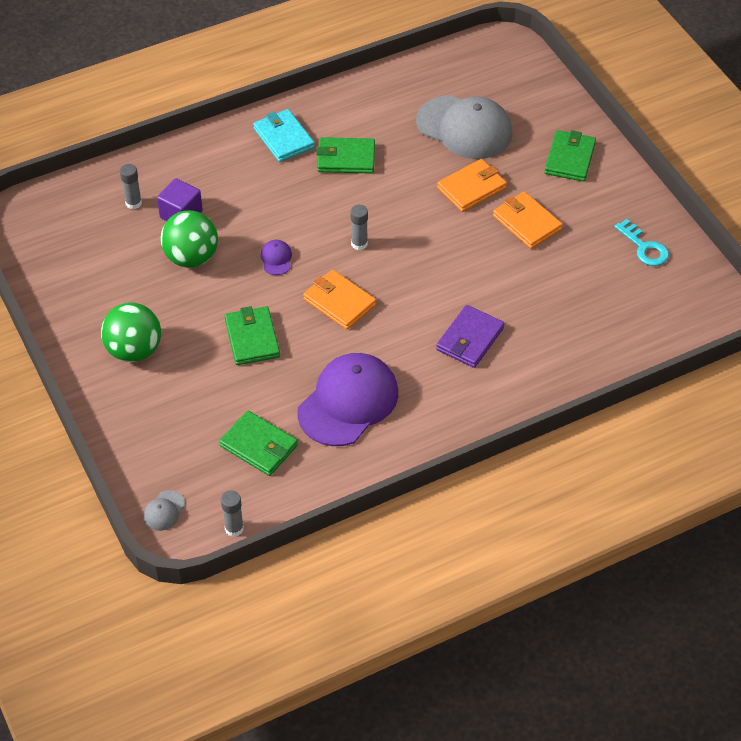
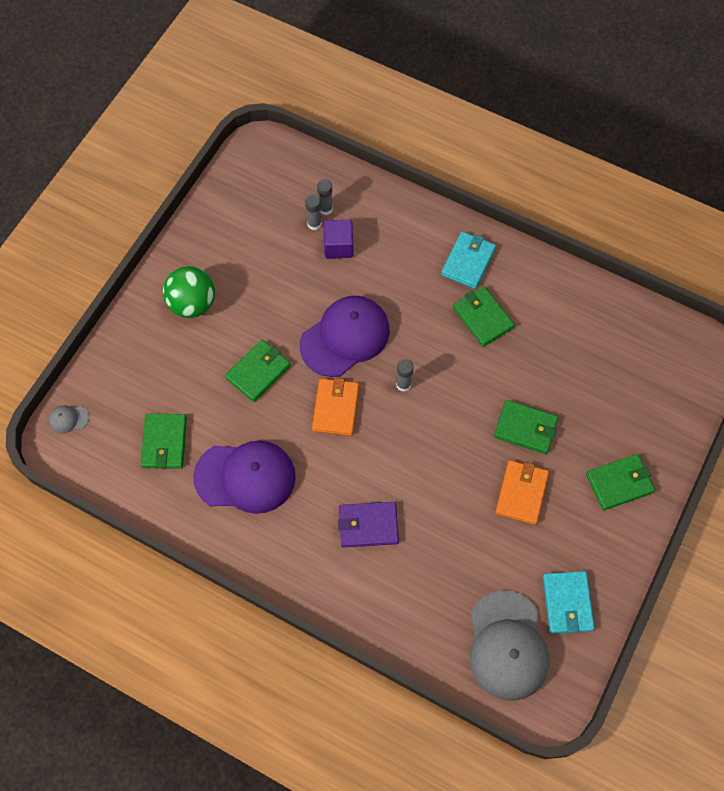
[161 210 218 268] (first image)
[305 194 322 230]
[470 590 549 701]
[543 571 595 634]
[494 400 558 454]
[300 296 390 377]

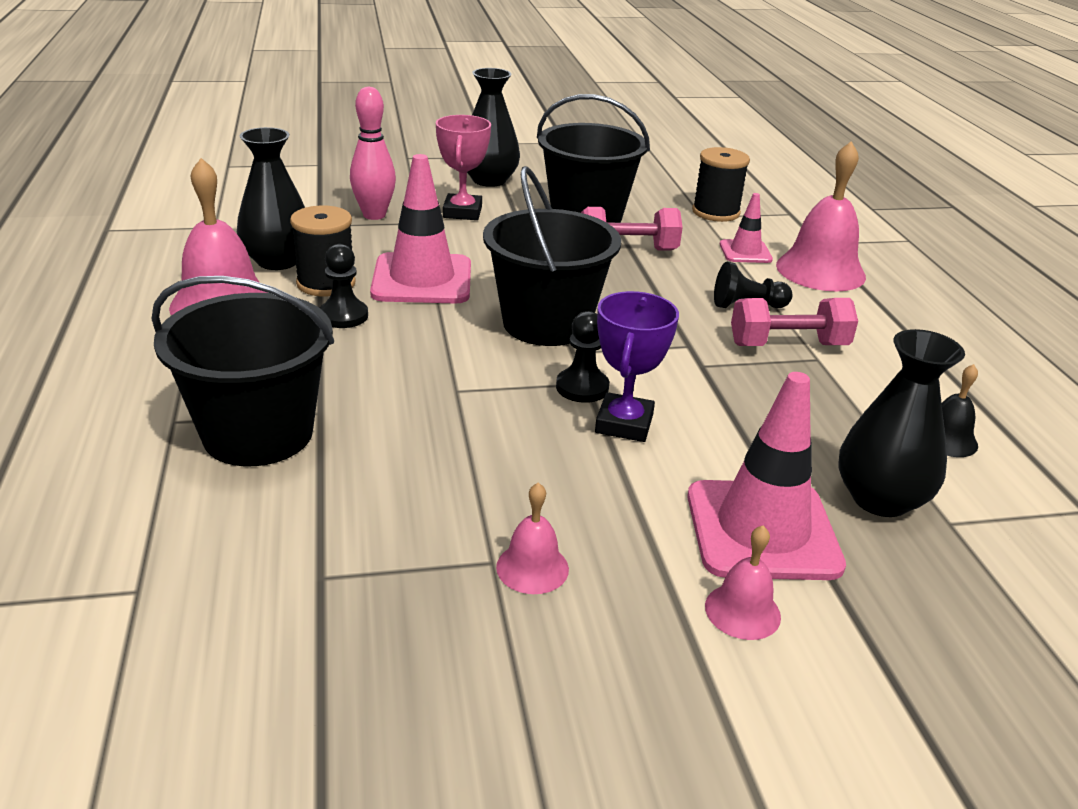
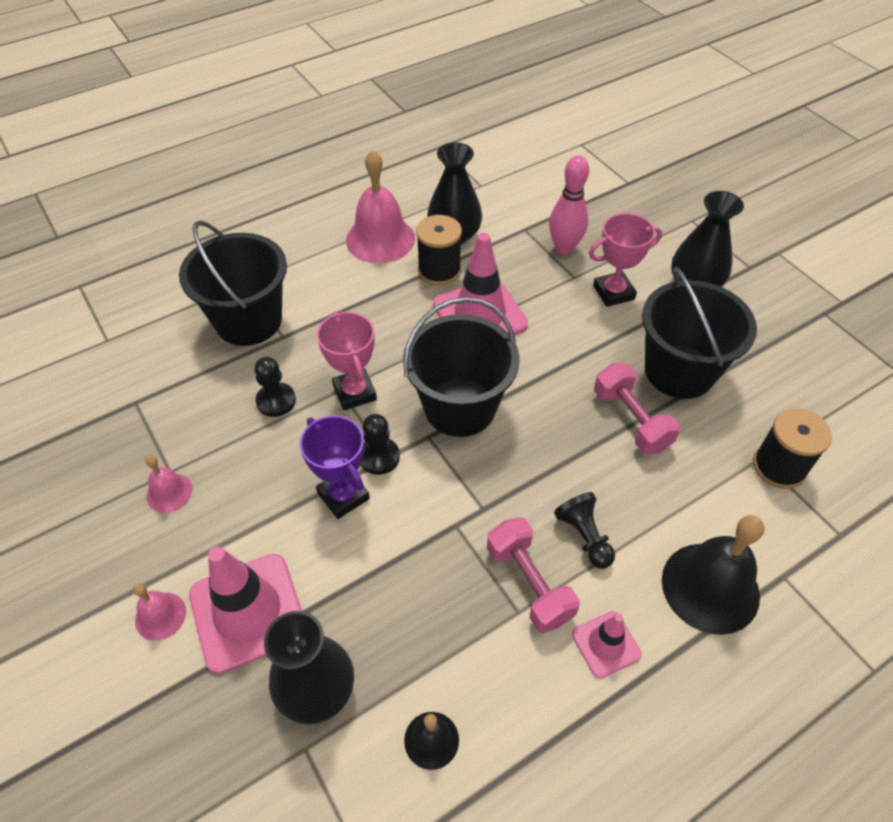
[317 311 377 410]
[254 357 296 417]
[572 611 642 678]
[662 515 764 635]
[300 415 370 519]

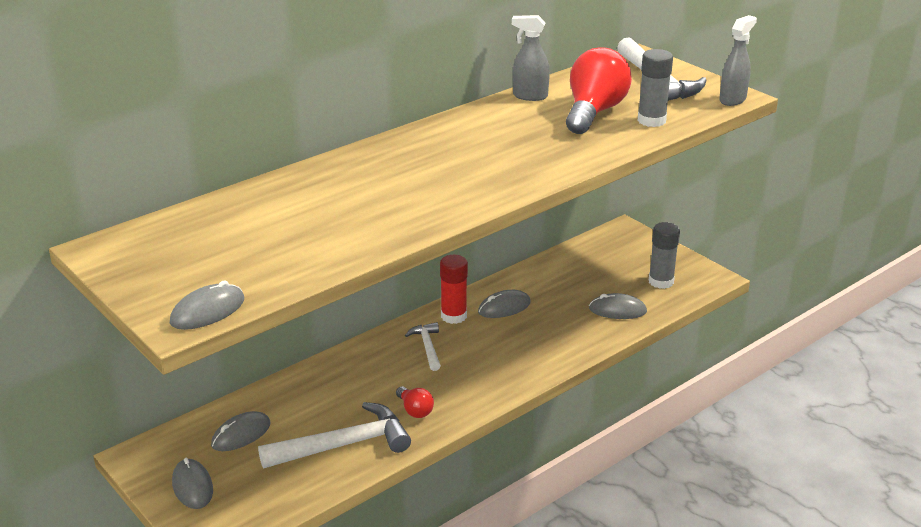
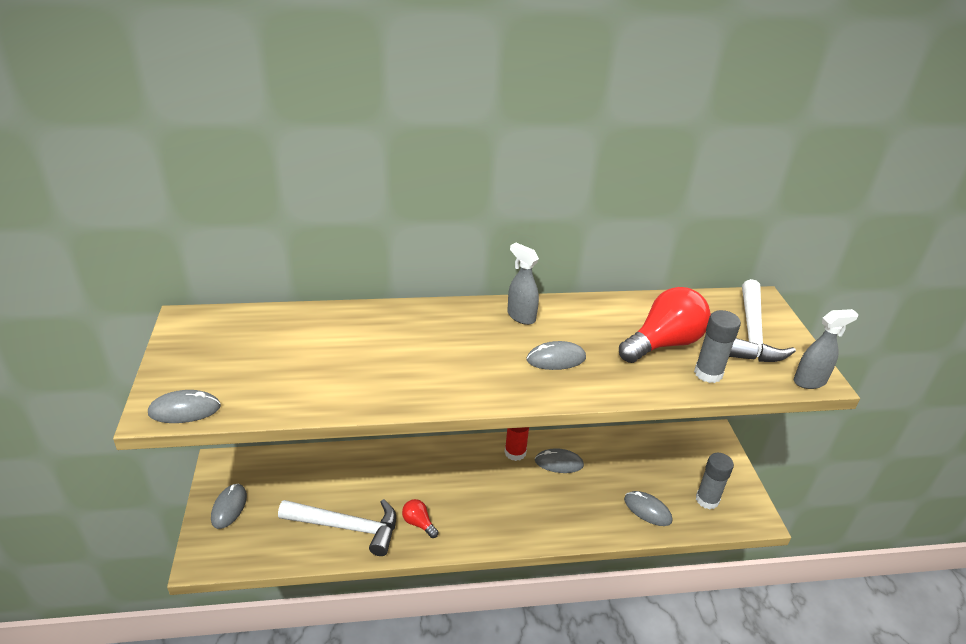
[405 322 441 371] (first image)
[527 341 586 370]
[507 243 539 325]
[402 499 438 538]

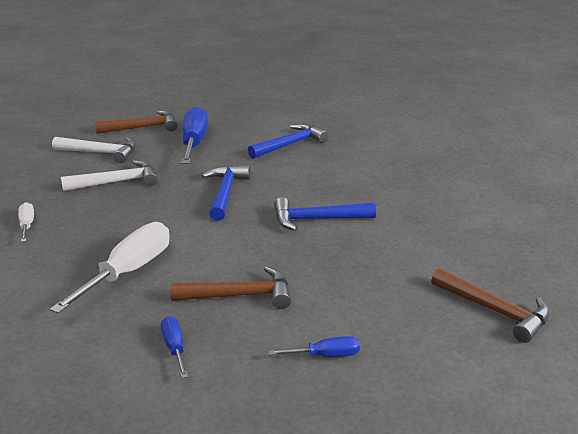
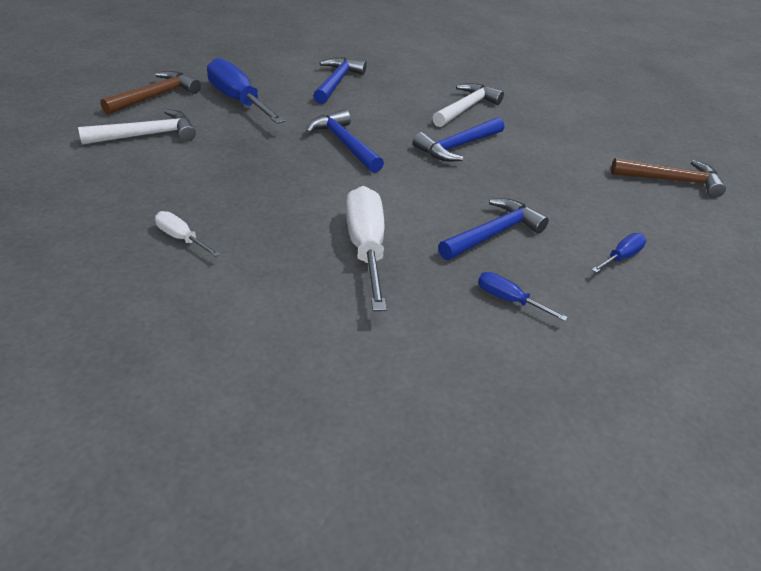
[432 83 504 127]
[438 198 549 260]

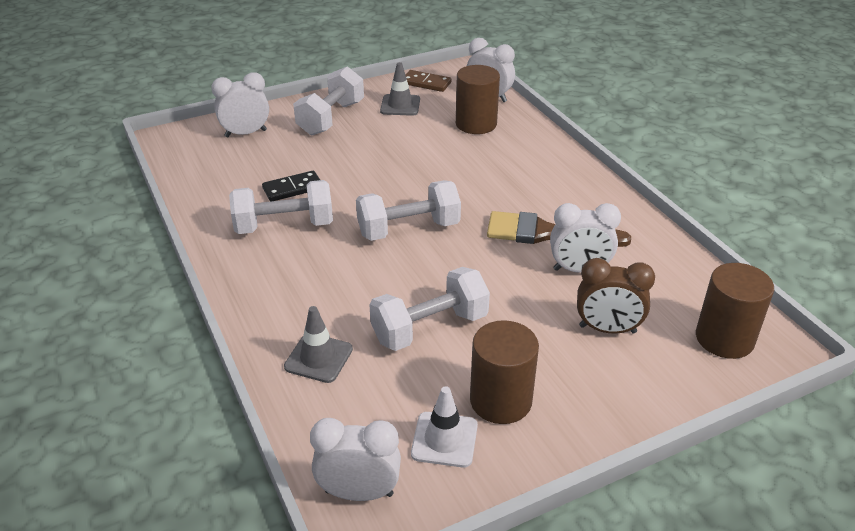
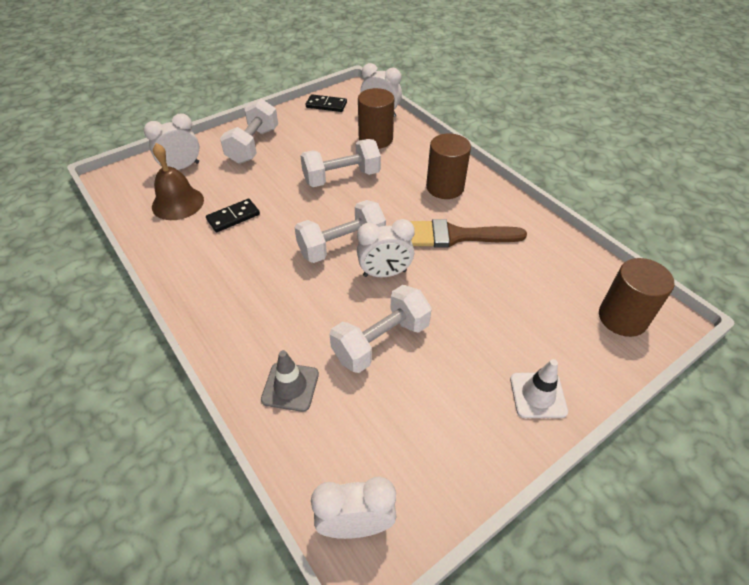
[380 62 420 116] (first image)
[577 258 655 334] (first image)
[152 143 204 220]
[300 139 381 187]
[510 359 568 418]
[426 133 471 199]
[357 219 415 277]
[306 94 347 112]

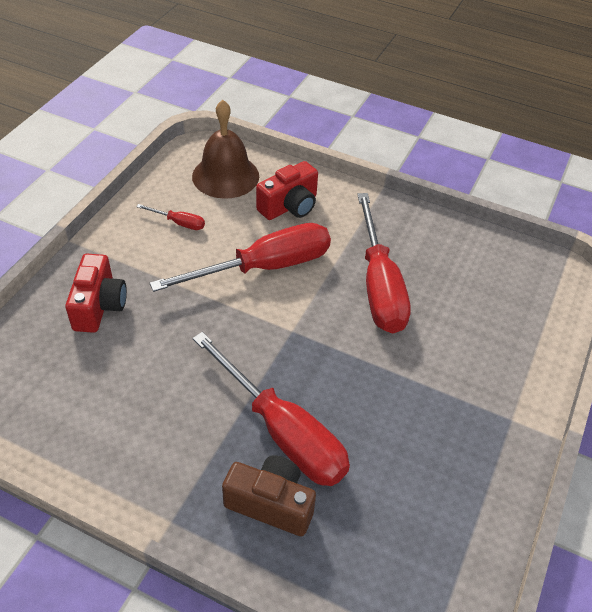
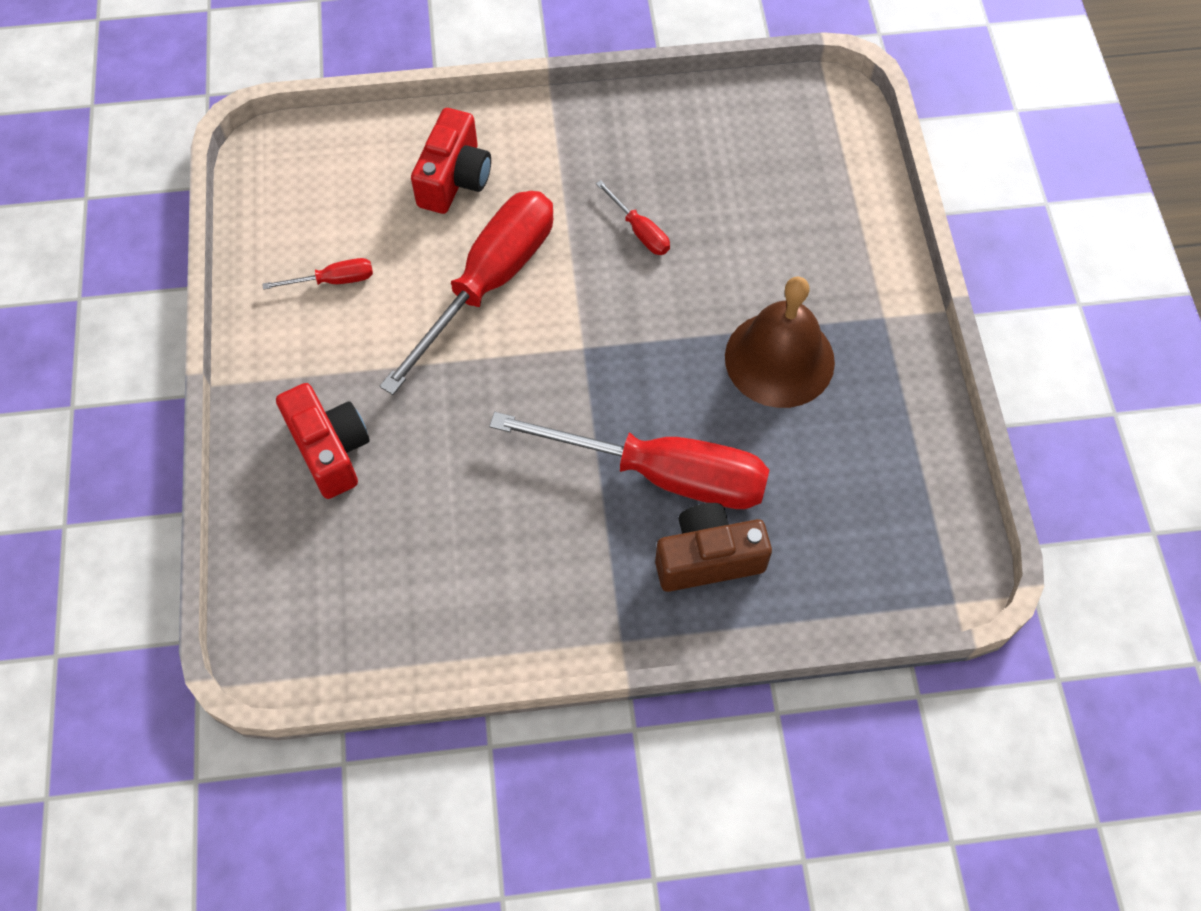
[725 276 835 408]
[596 180 670 255]

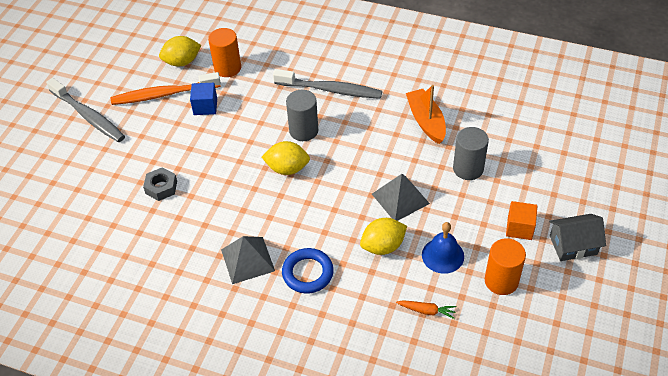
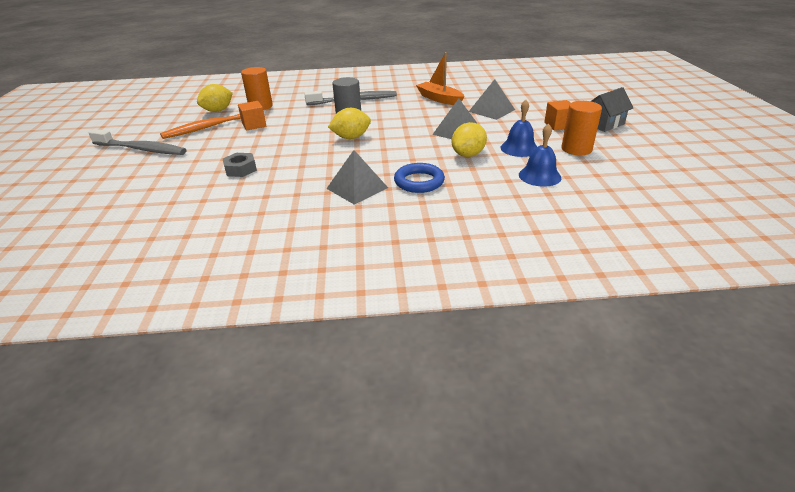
[519 123 561 187]
[469 79 515 120]
[238 101 266 131]

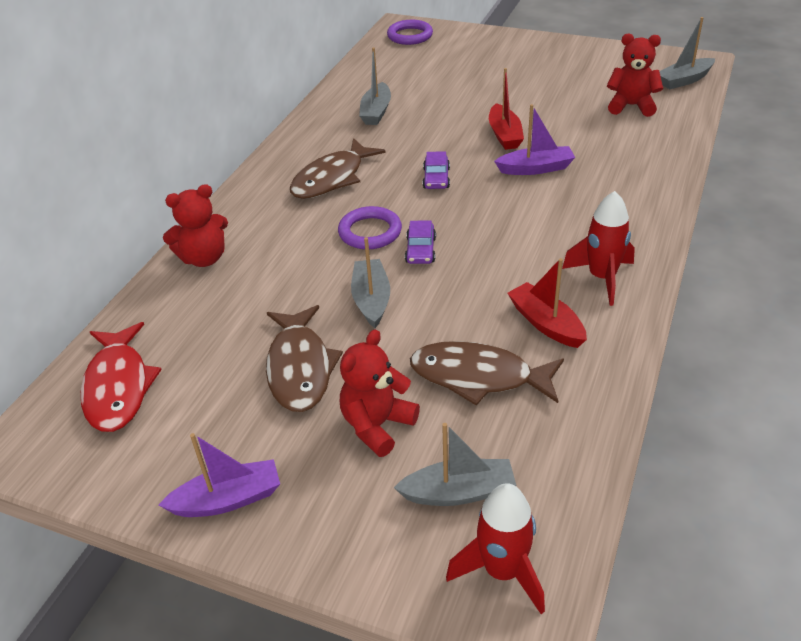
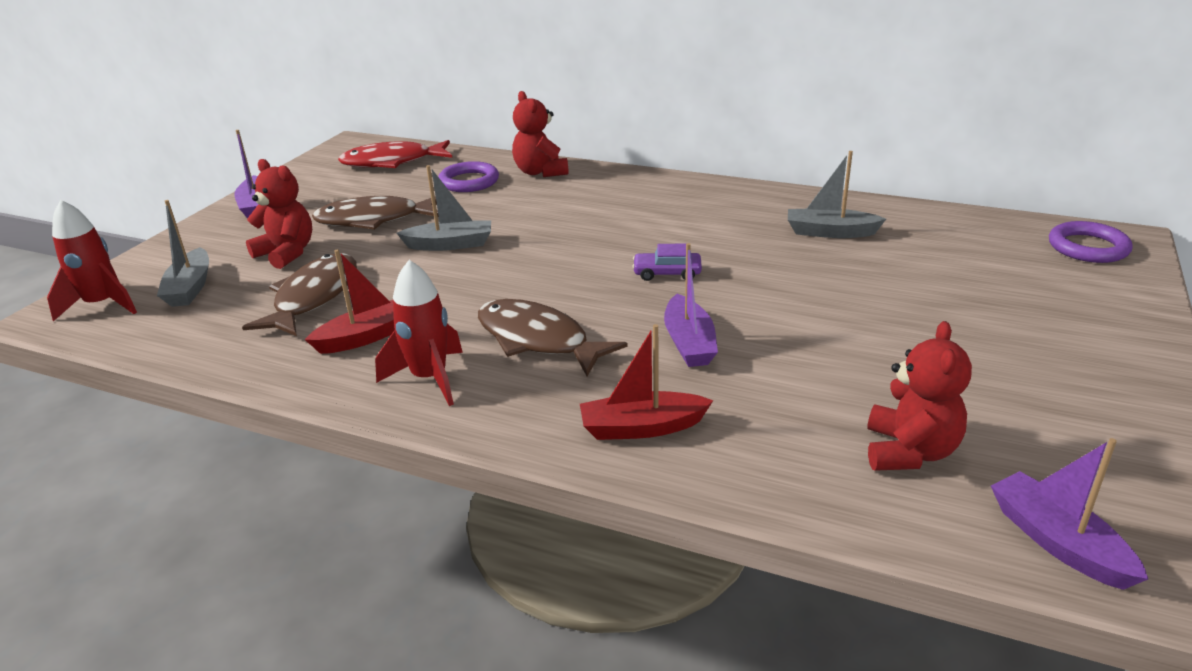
[405 221 436 264] (first image)
[478 299 628 376]
[438 161 499 192]
[580 324 713 440]
[991 438 1148 590]

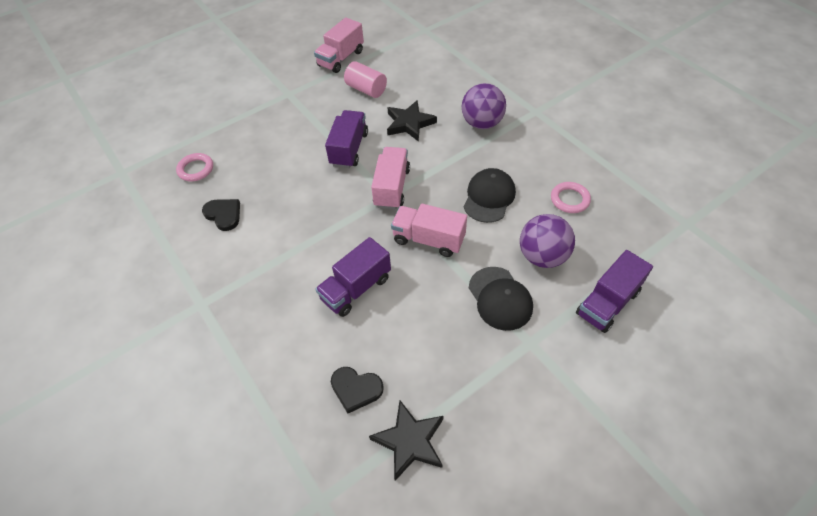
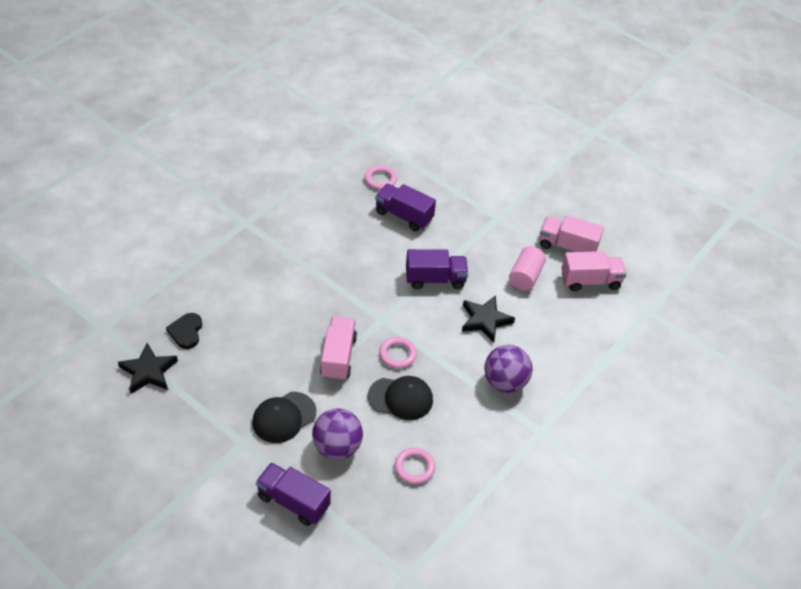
[202 199 240 231] (first image)
[379 337 417 369]
[375 184 436 231]
[561 251 626 291]

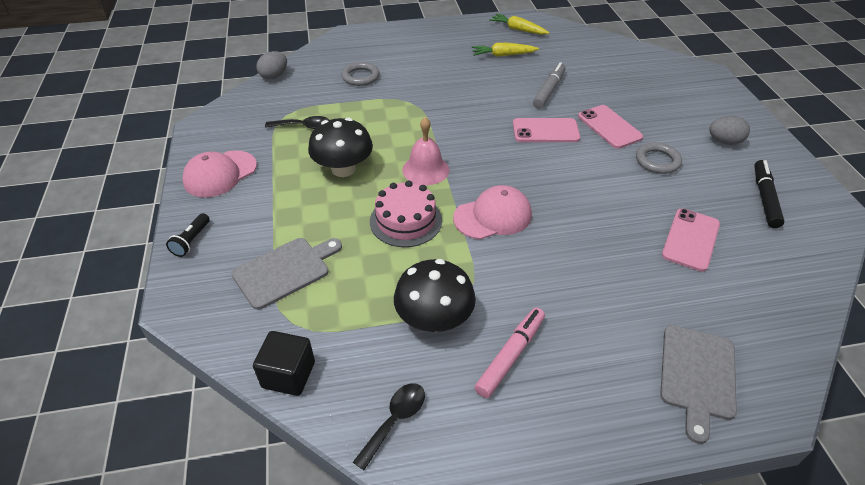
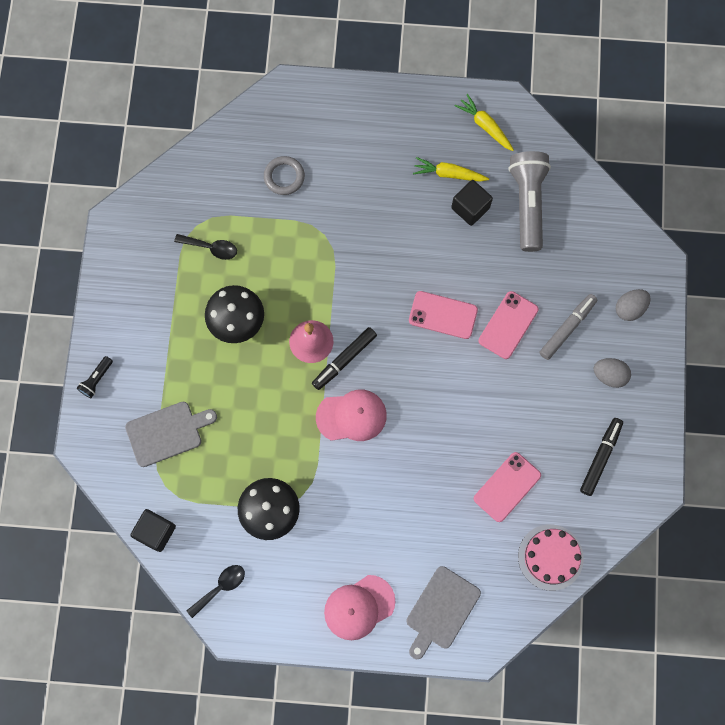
[474 308 545 398] (first image)
[636 142 682 174] (first image)
[312 327 377 390]
[451 180 493 226]
[508 151 551 252]
[324 575 395 640]
[616 289 651 321]
[518 525 584 591]
[539 294 597 360]
[479 291 539 359]

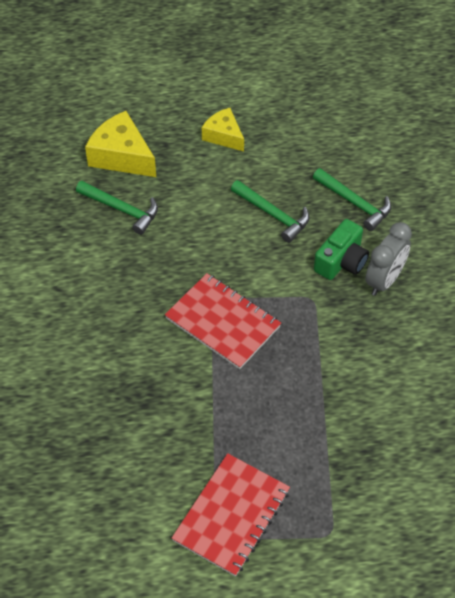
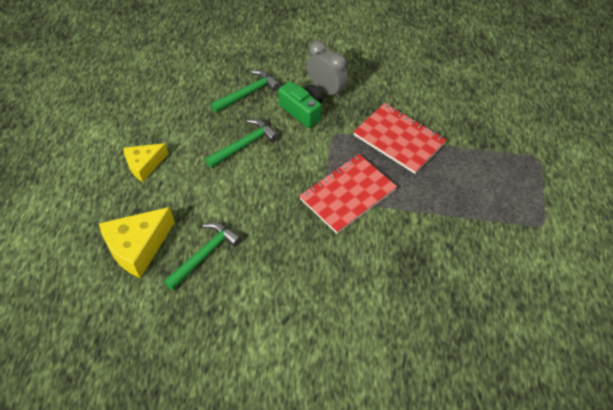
[354 103 446 174]

